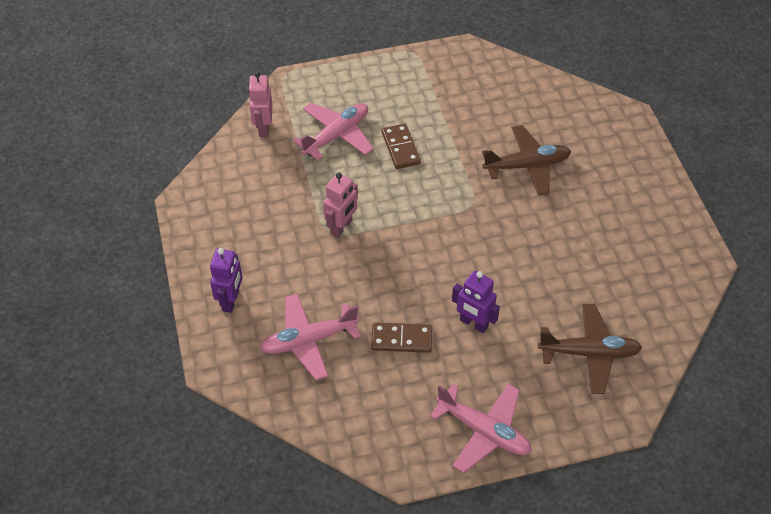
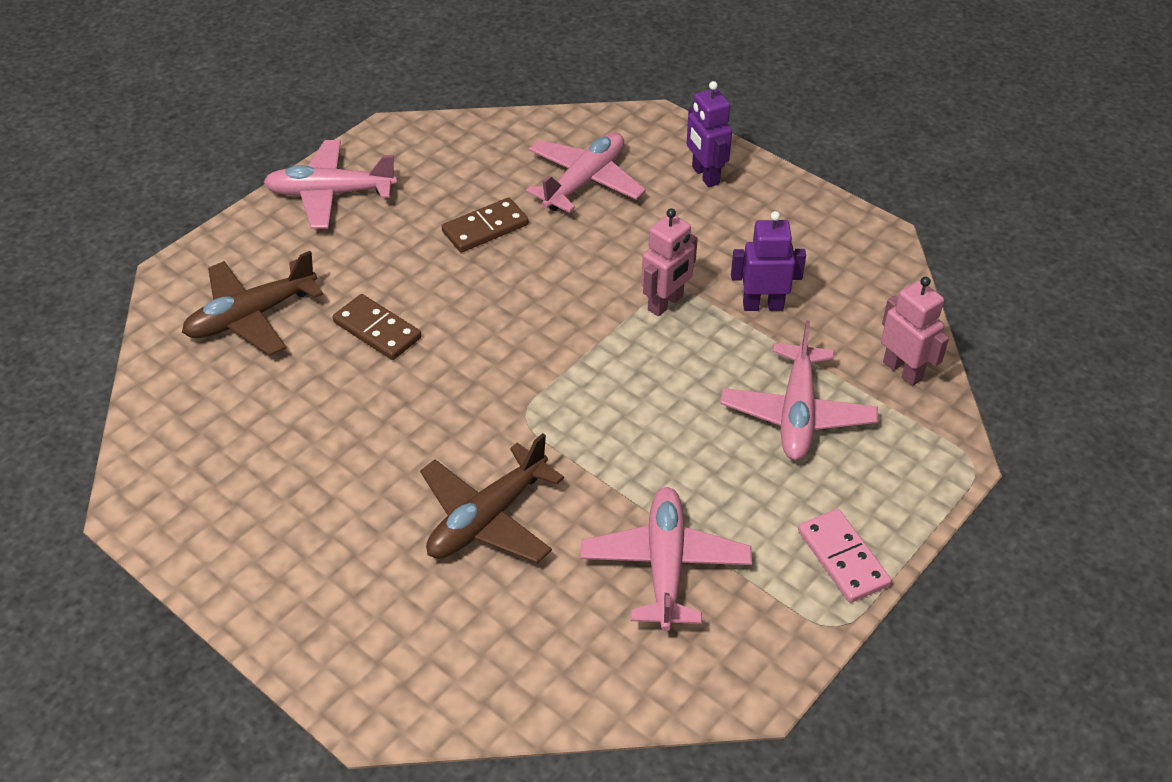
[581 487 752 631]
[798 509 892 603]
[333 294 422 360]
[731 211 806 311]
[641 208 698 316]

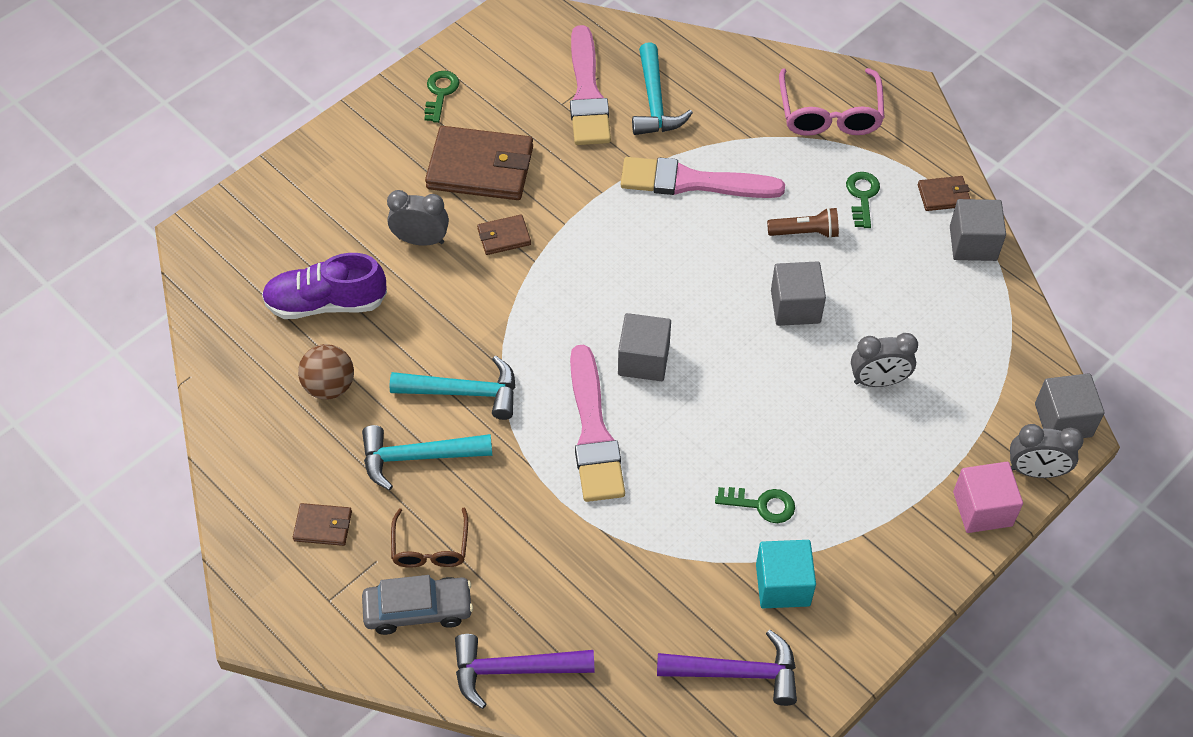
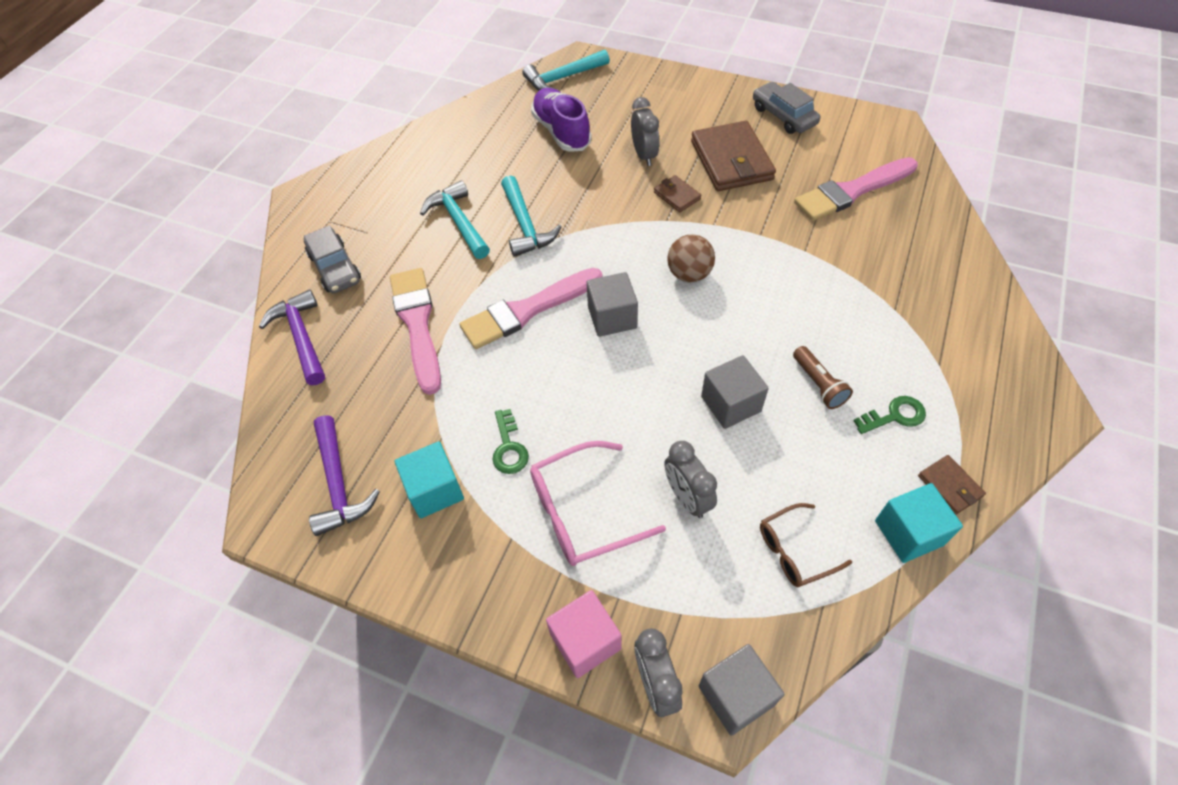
[293 503 352 546] (first image)
[667 234 715 282]
[760 503 852 587]
[390 268 441 395]
[522 50 610 91]
[530 441 666 566]
[753 82 820 134]
[875 483 963 563]

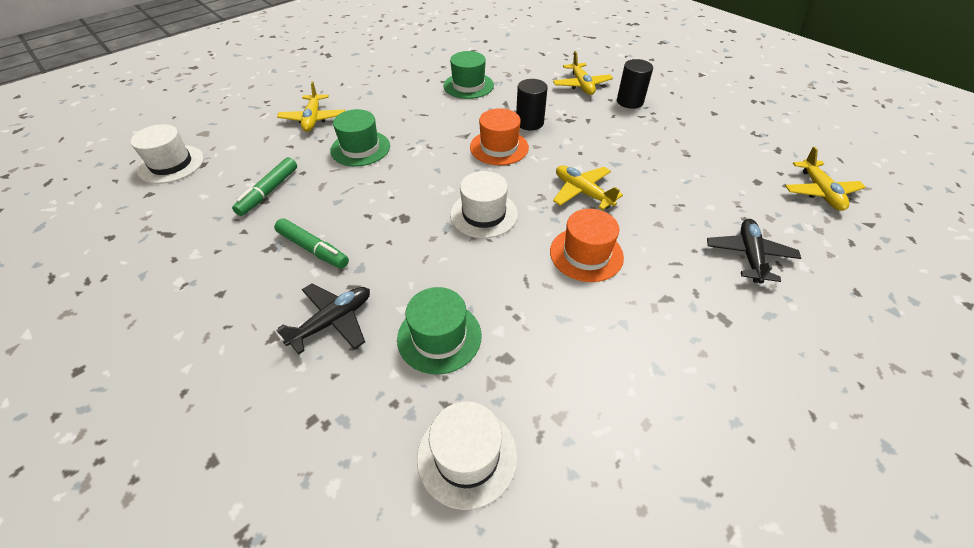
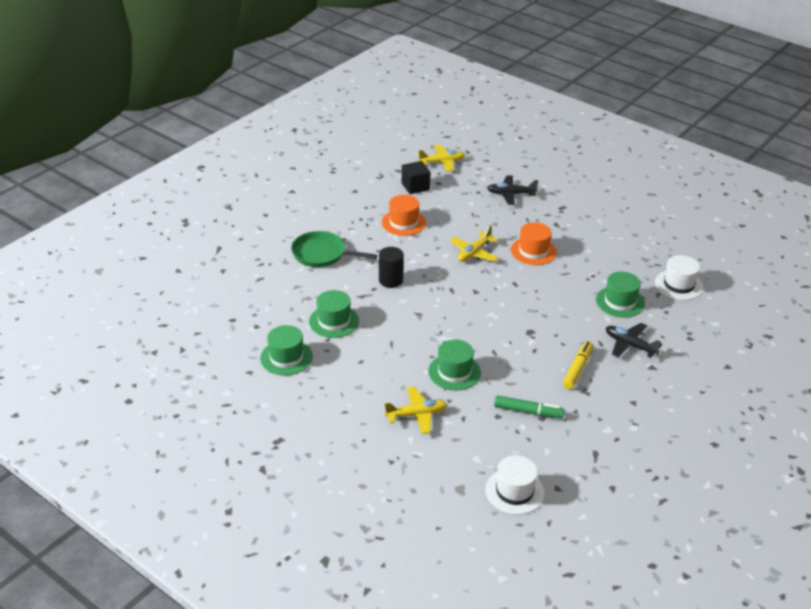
[450 171 518 238] (first image)
[617 59 653 109] (first image)
[260 325 313 375]
[401 161 431 194]
[382 195 426 236]
[291 231 377 267]
[563 341 593 389]

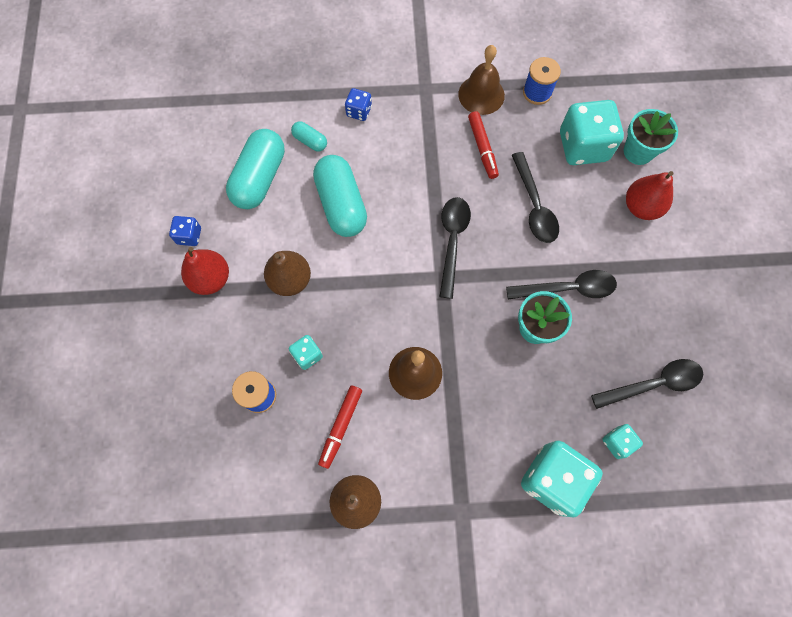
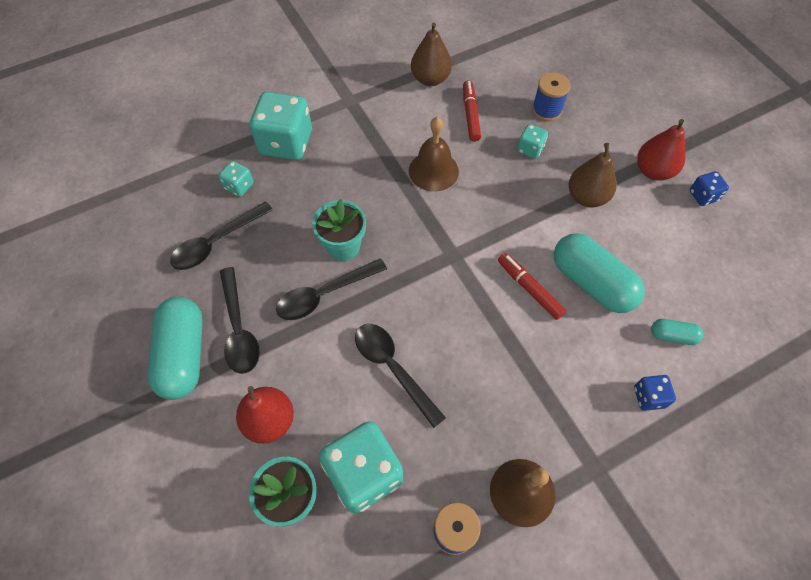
[148 297 203 400]
[220 267 260 374]
[498 253 566 320]

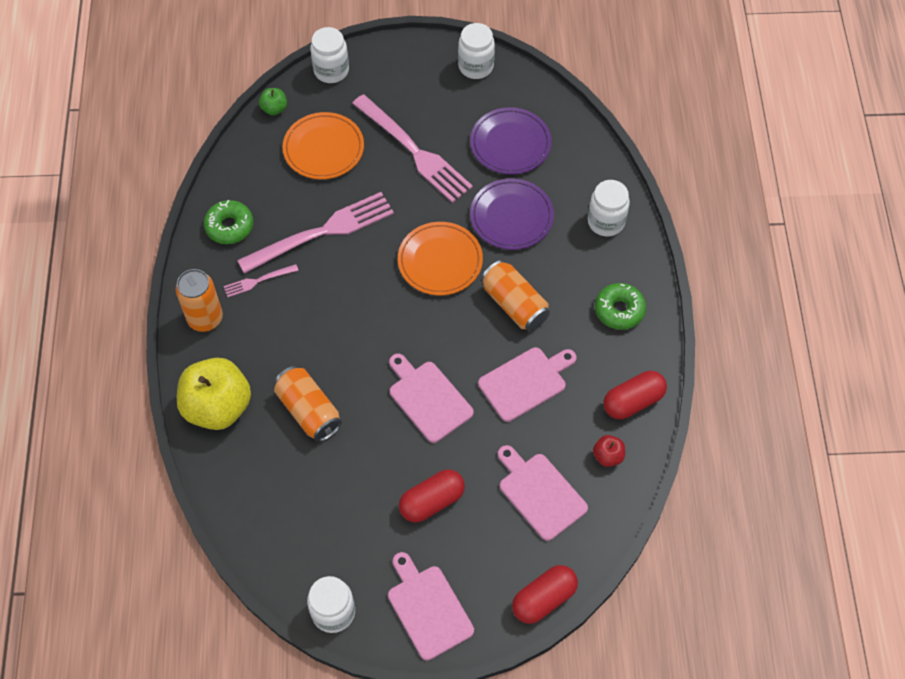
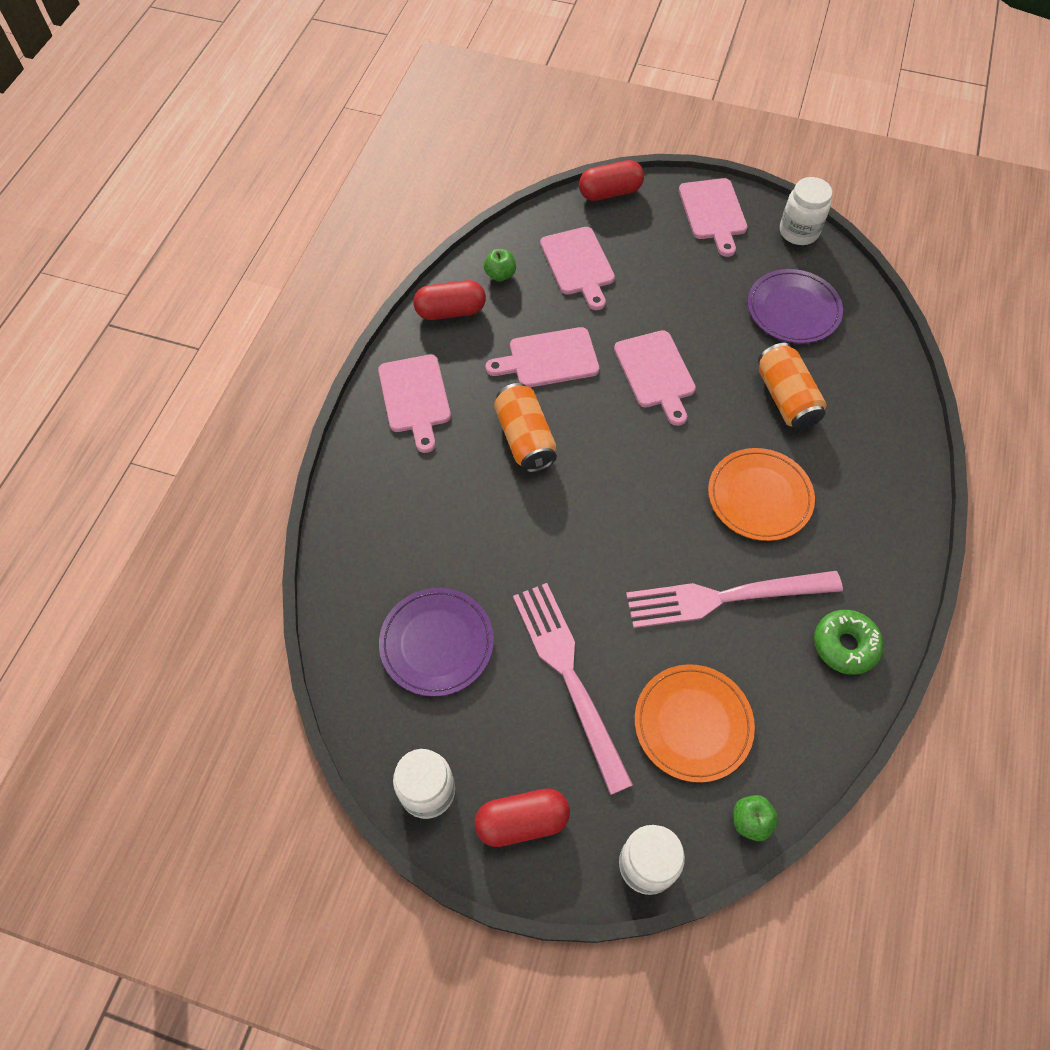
[176 269 223 332] (first image)
[177 358 251 430] (first image)
[224 264 299 297] (first image)
[588 180 630 236] (first image)
[708 448 815 541]
[475 788 570 847]
[747 269 843 344]
[378 355 451 453]
[484 249 516 281]

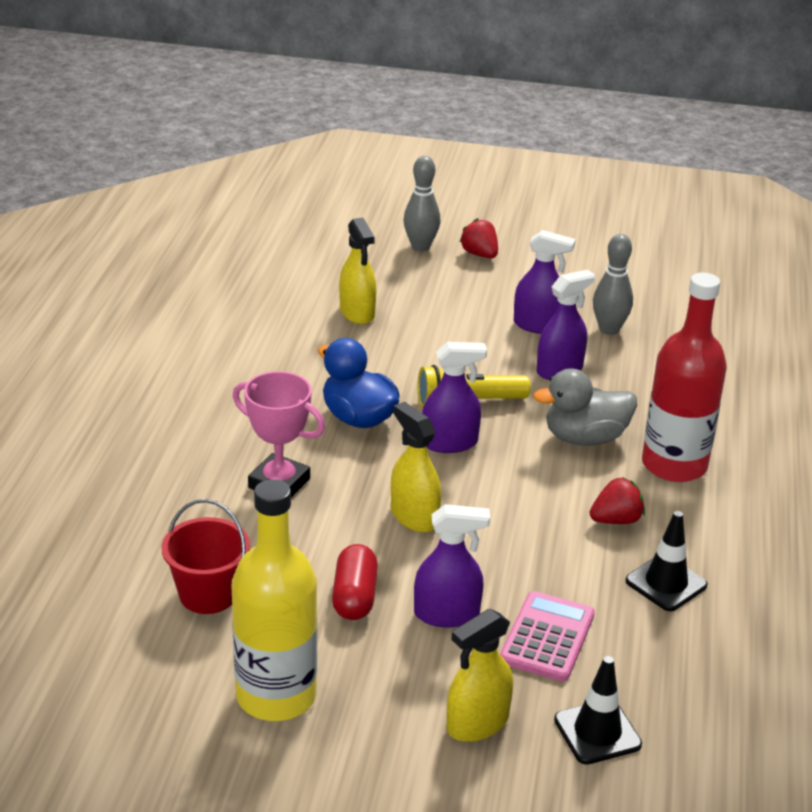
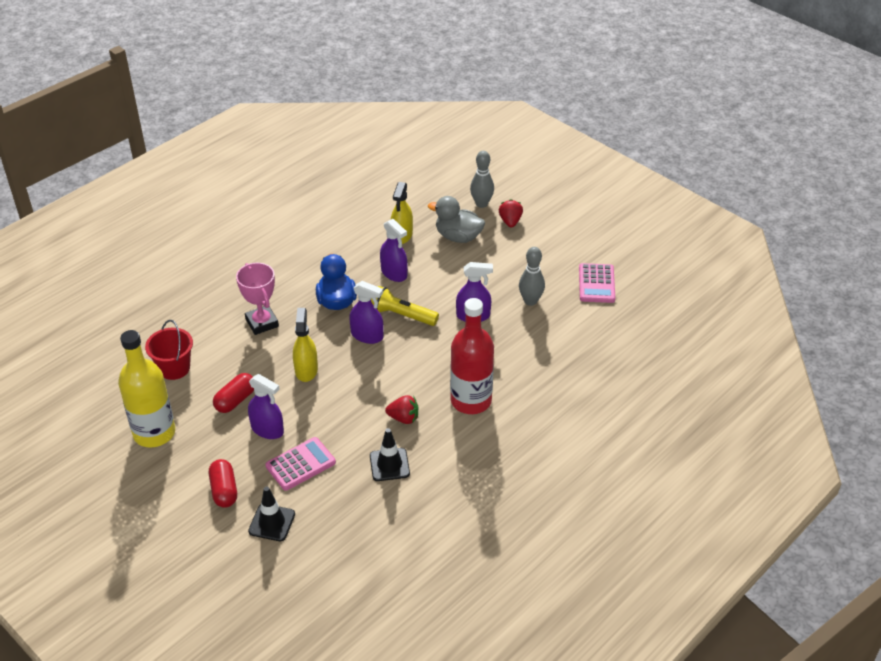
[579 263 615 303]
[380 219 408 282]
[428 196 485 243]
[209 459 237 508]

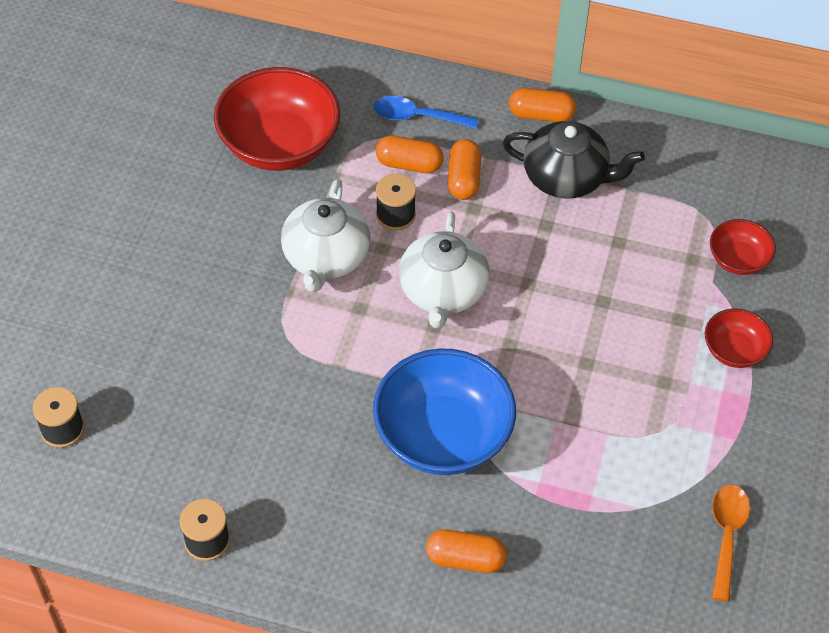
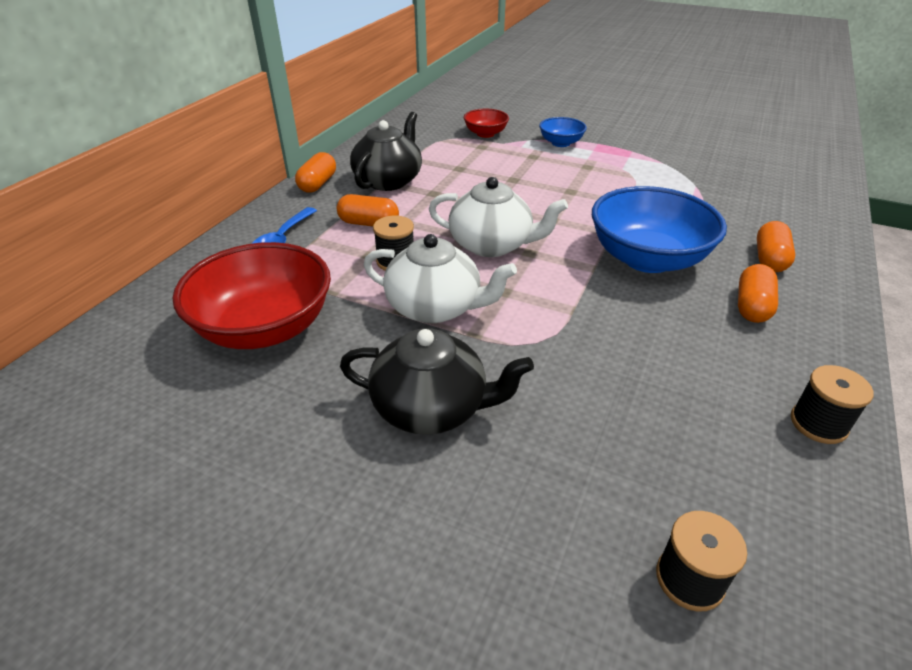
[712 485 750 602] (first image)
[340 328 534 435]
[738 264 778 323]
[539 117 587 147]

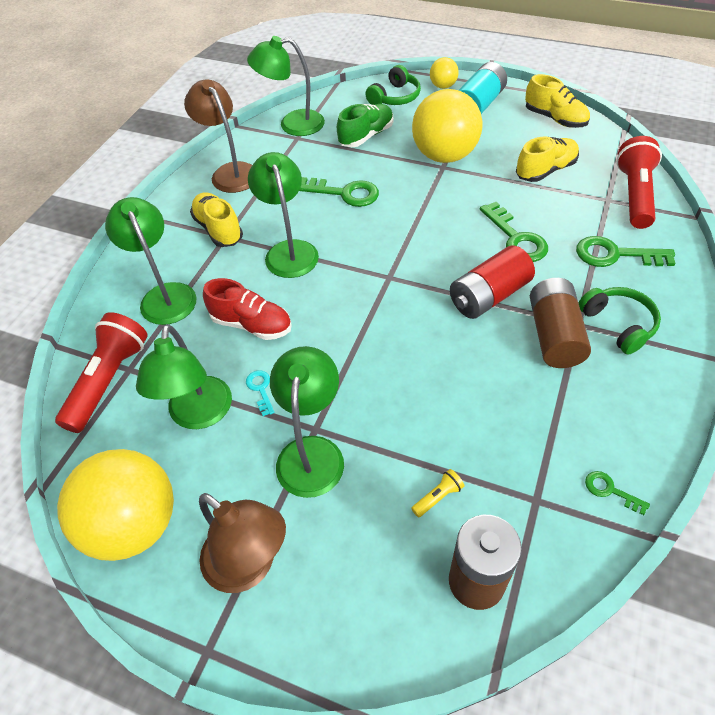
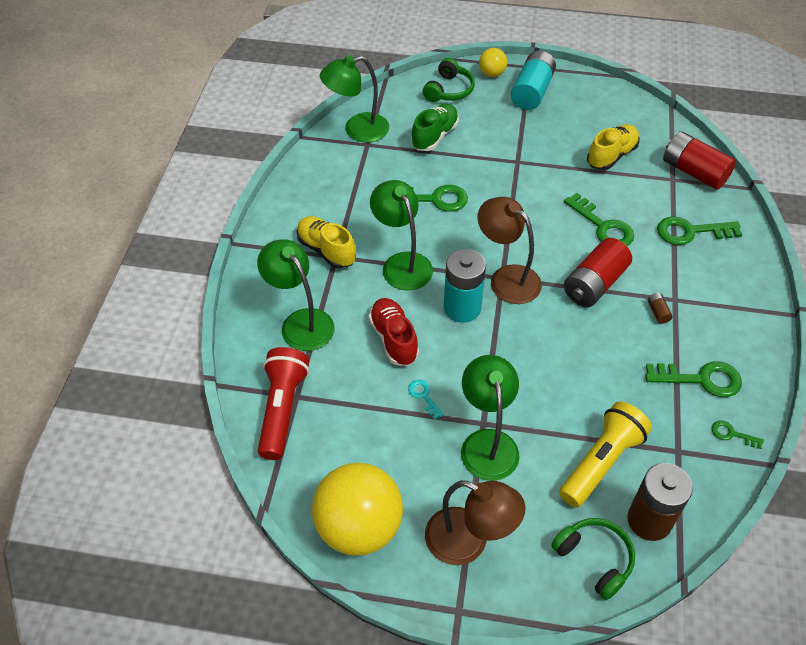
[136 324 232 429] (first image)
[412 89 483 163] (first image)
[525 74 590 128] (first image)
[444 249 486 323]
[645 361 742 397]
[478 197 542 304]
[551 518 635 600]
[663 131 736 190]
[369 298 419 366]
[559 401 652 508]
[648 293 673 324]

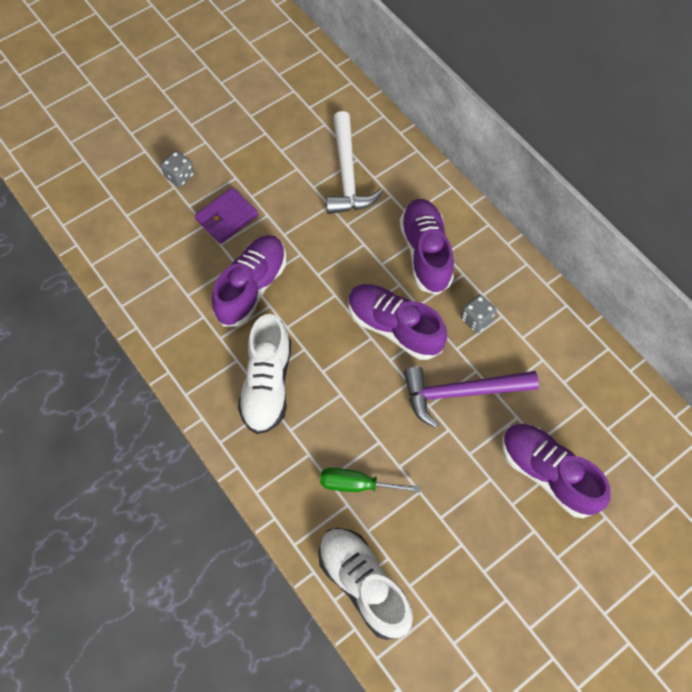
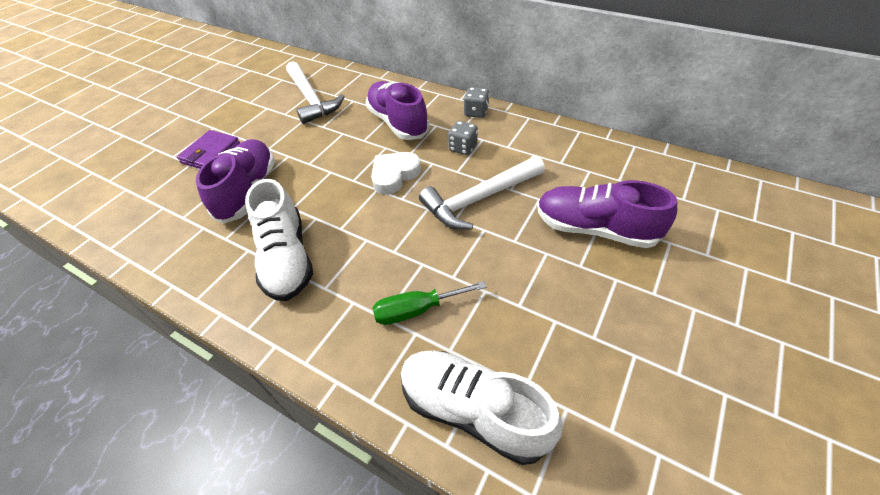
[464 87 489 118]
[371 152 421 195]
[419 156 545 230]

